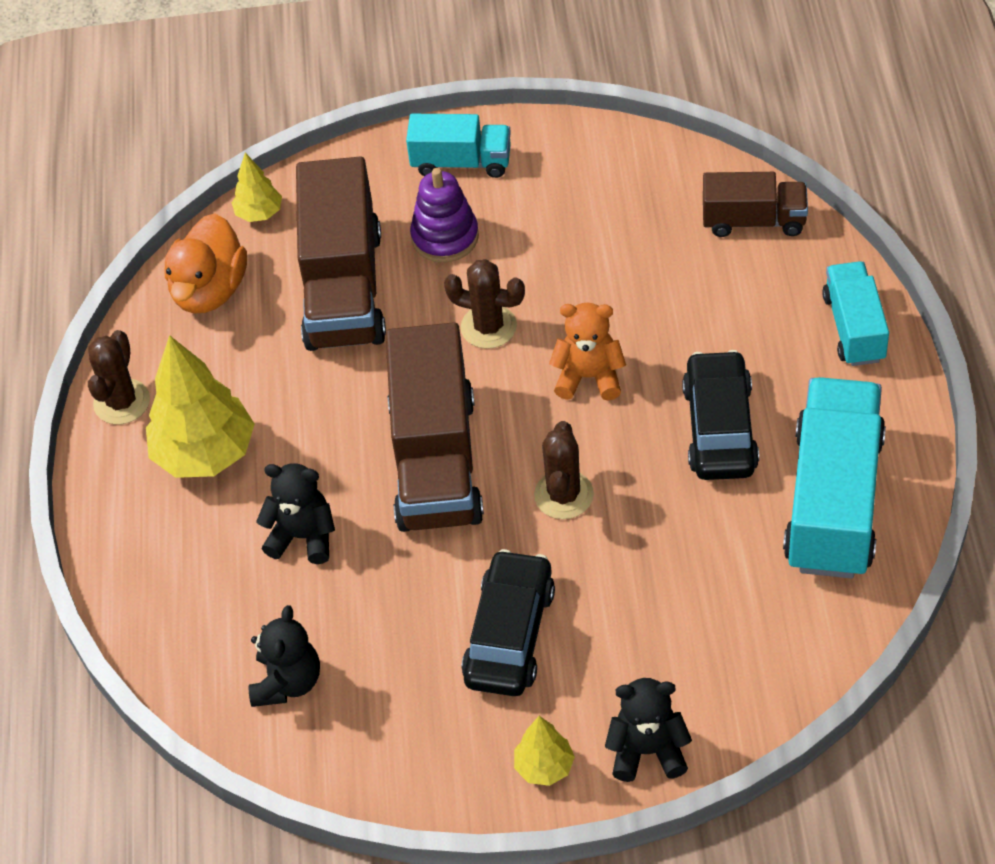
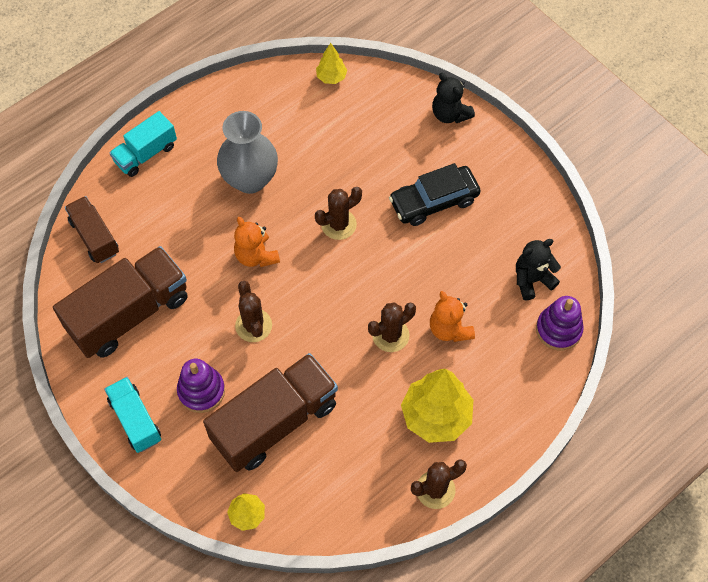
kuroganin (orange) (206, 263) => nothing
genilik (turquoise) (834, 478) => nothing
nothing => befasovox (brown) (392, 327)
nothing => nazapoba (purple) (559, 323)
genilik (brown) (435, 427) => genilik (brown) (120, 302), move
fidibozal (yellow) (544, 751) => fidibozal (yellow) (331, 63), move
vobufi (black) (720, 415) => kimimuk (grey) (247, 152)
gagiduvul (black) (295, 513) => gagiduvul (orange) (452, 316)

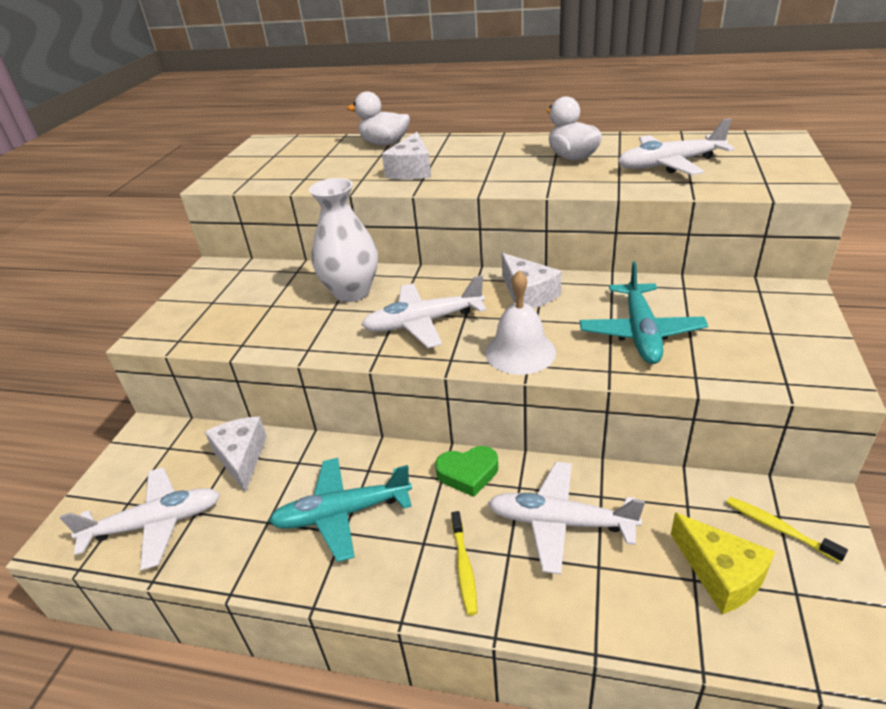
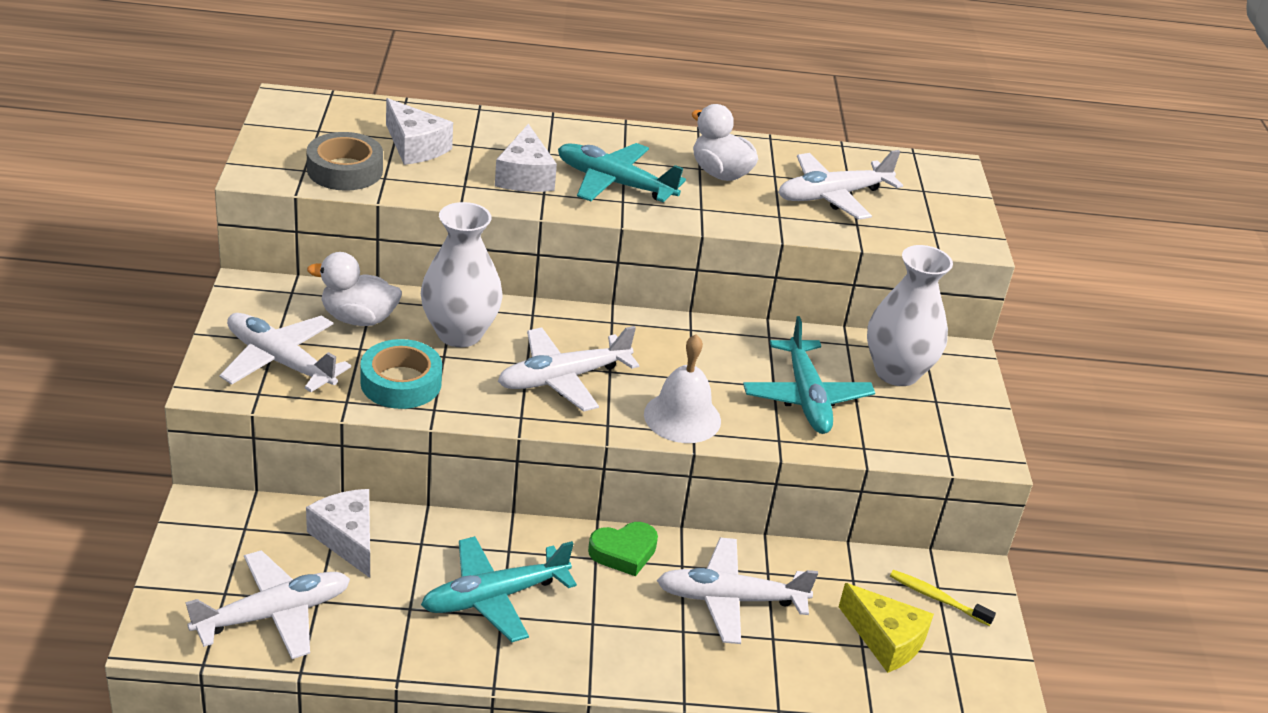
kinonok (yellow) (464, 563) => nothing
nothing => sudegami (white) (285, 352)
nothing => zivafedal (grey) (344, 161)
nothing => zivafedal (turquoise) (401, 374)
nothing => sudegami (turquoise) (622, 172)
nothing => kimimuk (white) (910, 315)
kuroganin (white) (378, 118) => kuroganin (white) (354, 289), move
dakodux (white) (532, 281) => dakodux (white) (419, 131), move

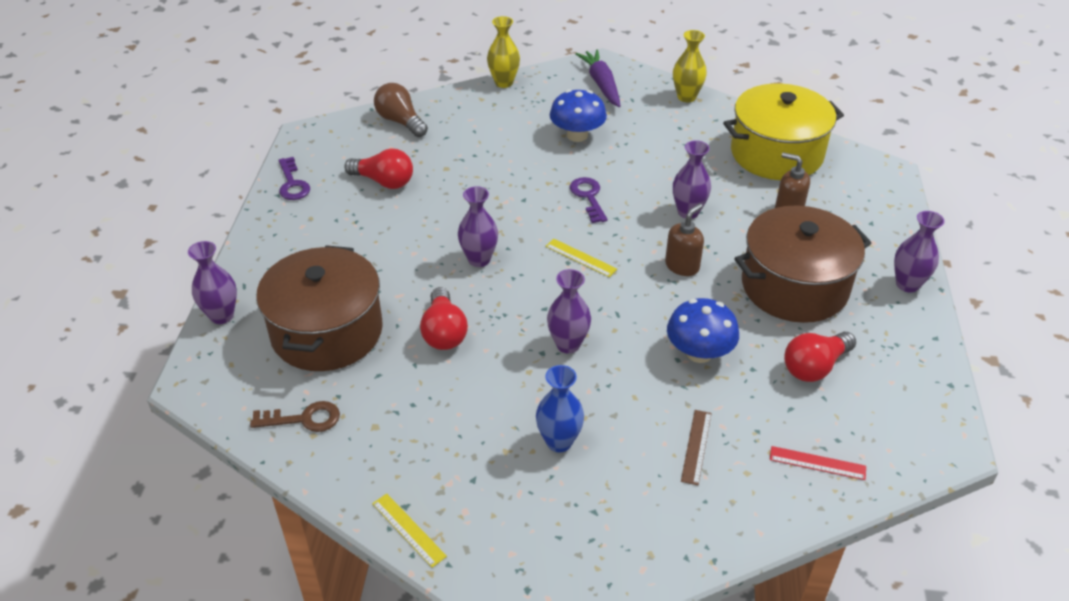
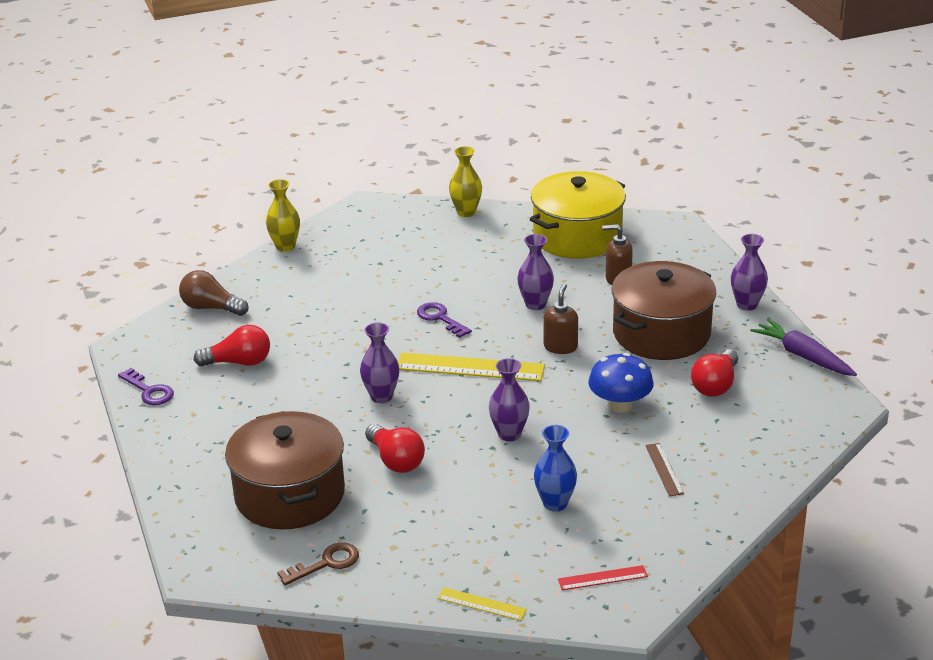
kimimuk (purple) (212, 282) => nothing
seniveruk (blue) (578, 115) => nothing
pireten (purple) (597, 78) => pireten (purple) (803, 347), move
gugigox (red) (818, 463) => gugigox (red) (603, 577), move
gugigox (yellow) (581, 258) => gugigox (yellow) (471, 366), x1.97

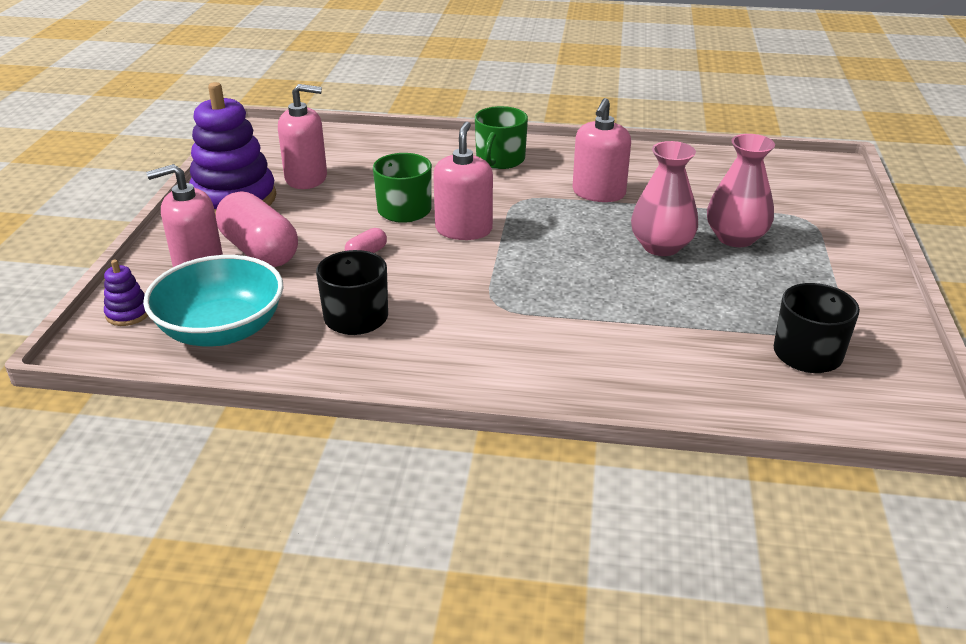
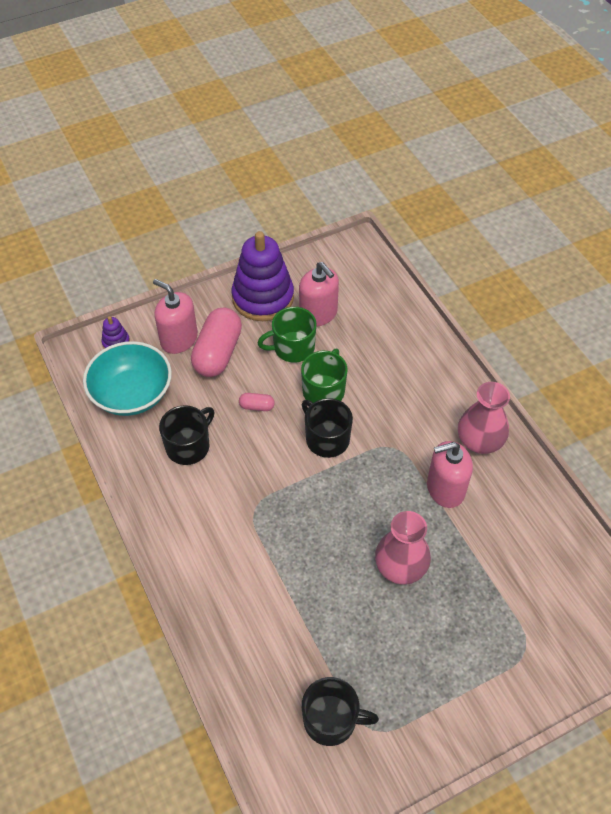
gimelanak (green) (501, 137) => gimelanak (green) (287, 335), move
kimimuk (pink) (741, 190) => kimimuk (pink) (484, 418), move
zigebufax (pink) (463, 181) => gimelanak (black) (327, 428)

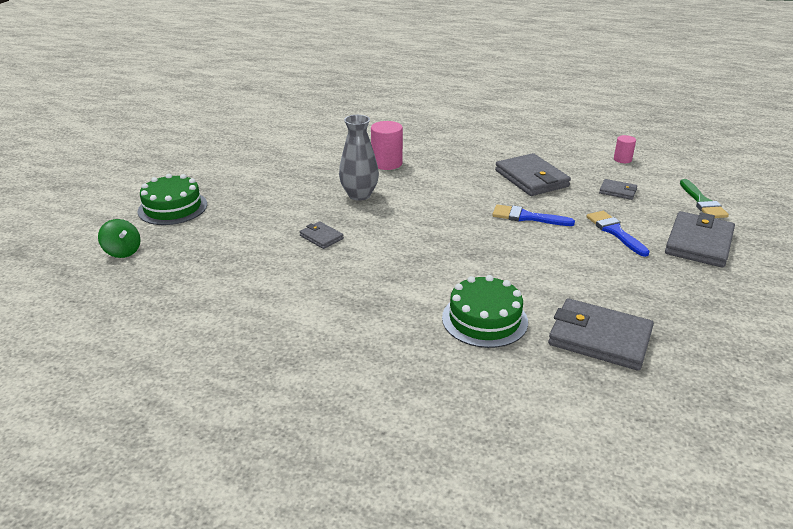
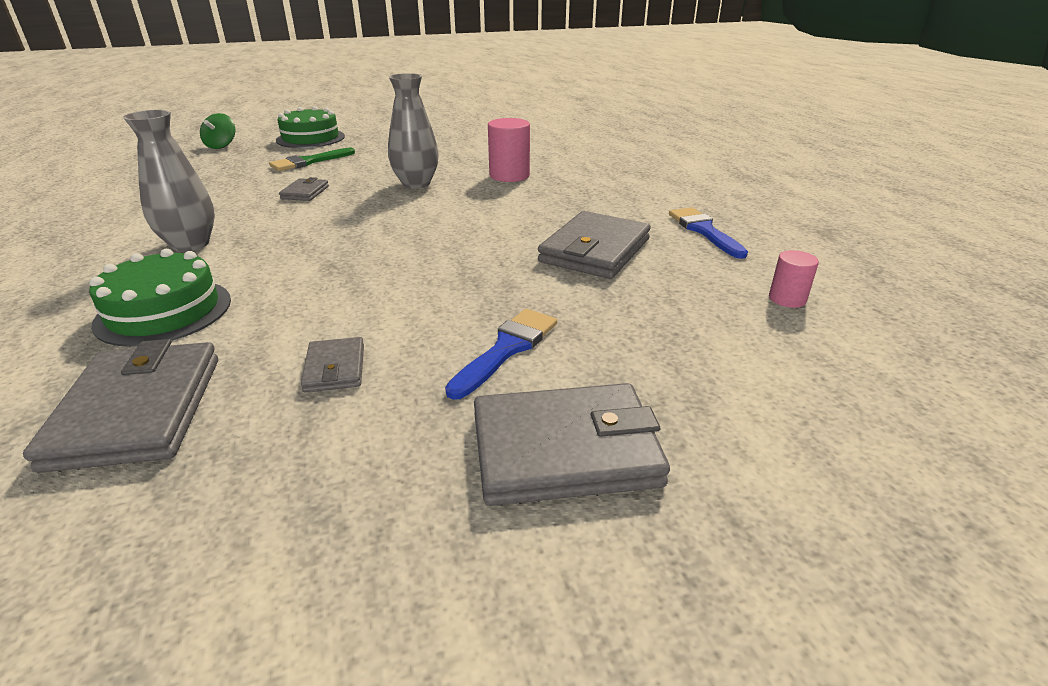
nothing => kimimuk (grey) (169, 181)
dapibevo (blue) (533, 215) => dapibevo (blue) (708, 233), move
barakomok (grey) (618, 189) => barakomok (grey) (332, 364), move
dapibevo (green) (704, 198) => dapibevo (green) (312, 159), move

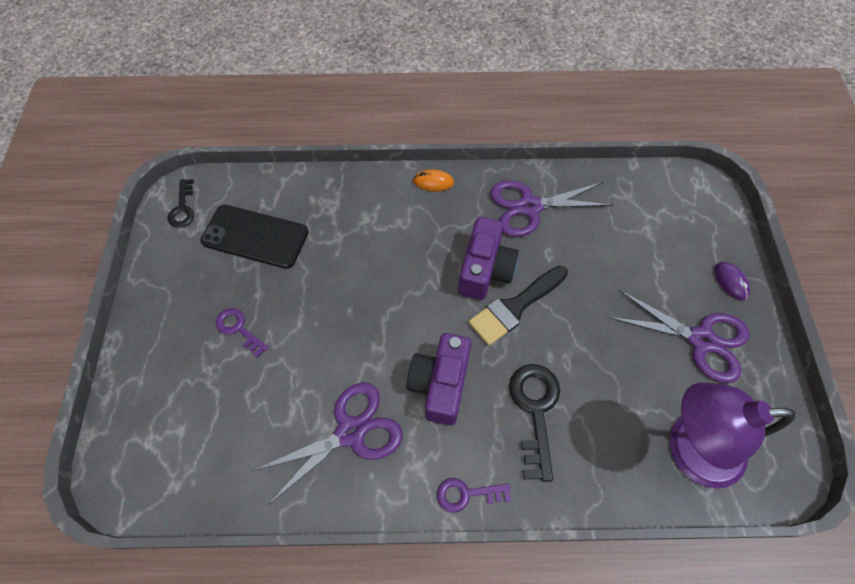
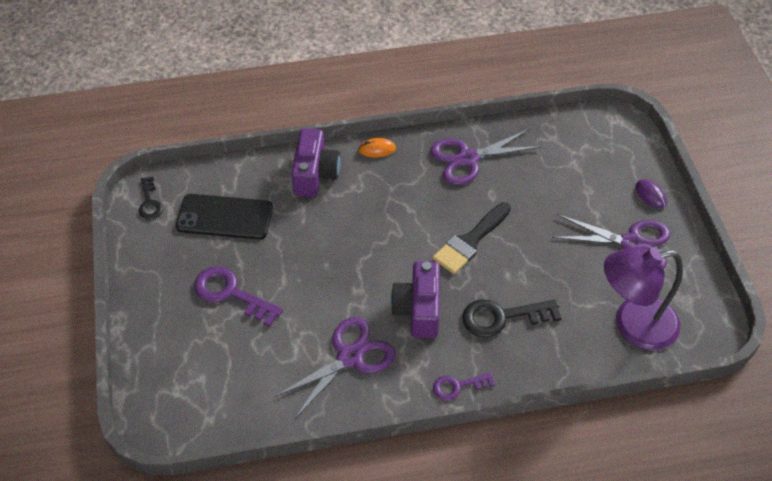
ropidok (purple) (488, 258) => ropidok (purple) (315, 162), move
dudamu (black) (534, 423) => dudamu (black) (512, 318), 90 degrees counterclockwise
dudamu (purple) (242, 333) => dudamu (purple) (238, 296), x1.67

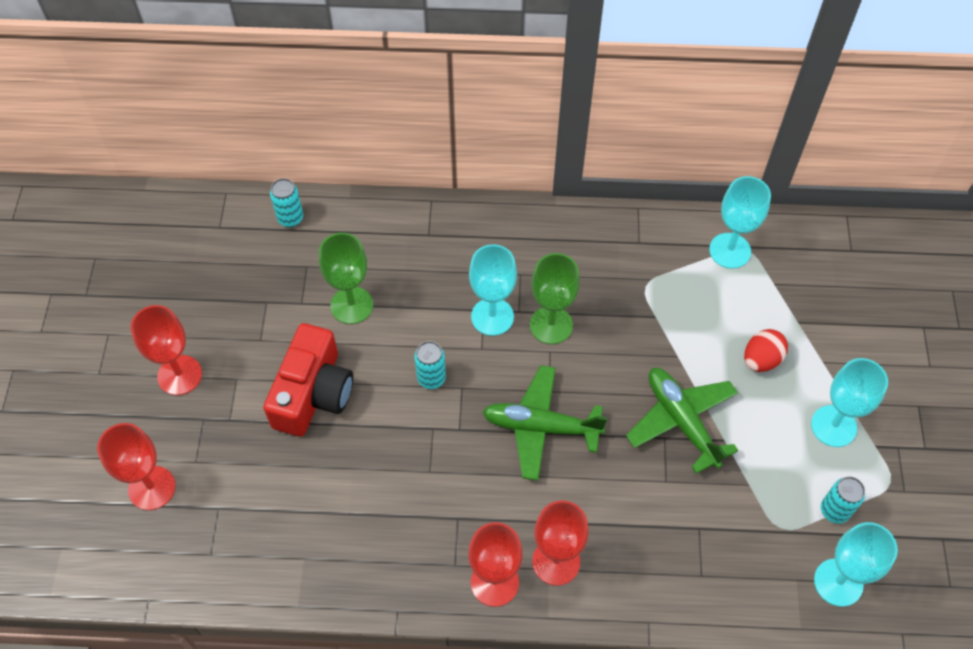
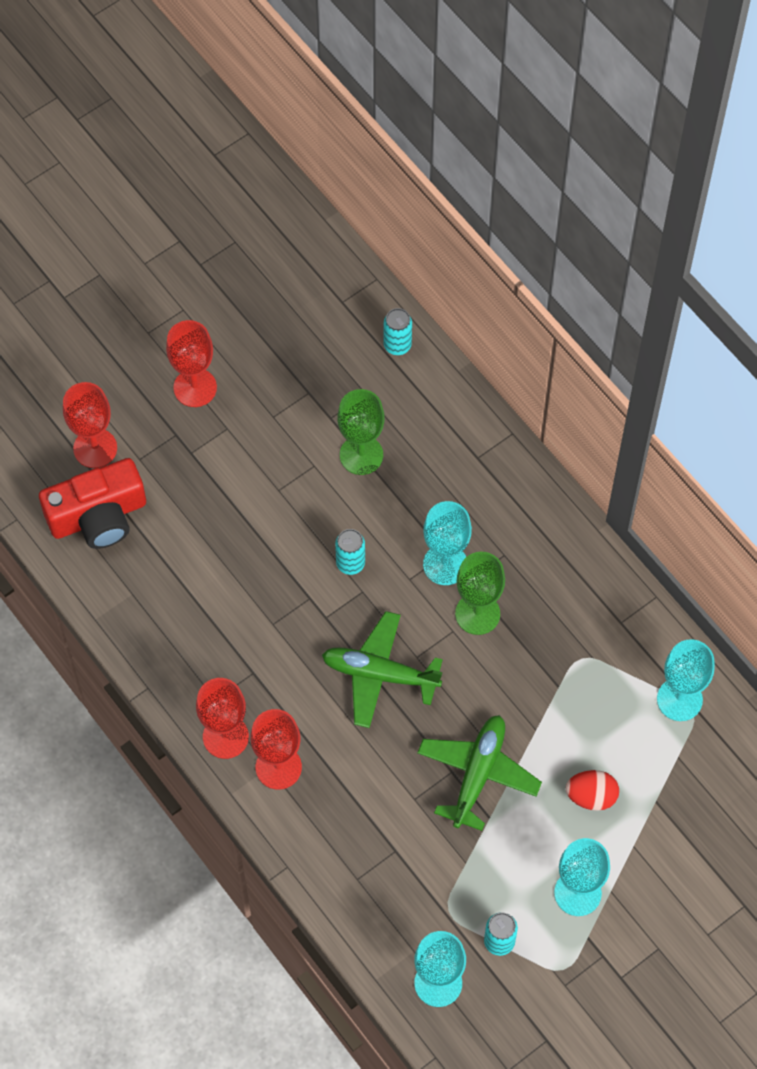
ropidok (red) (308, 380) => ropidok (red) (92, 503), move
sudegami (green) (545, 423) => sudegami (green) (382, 669), 45 degrees counterclockwise

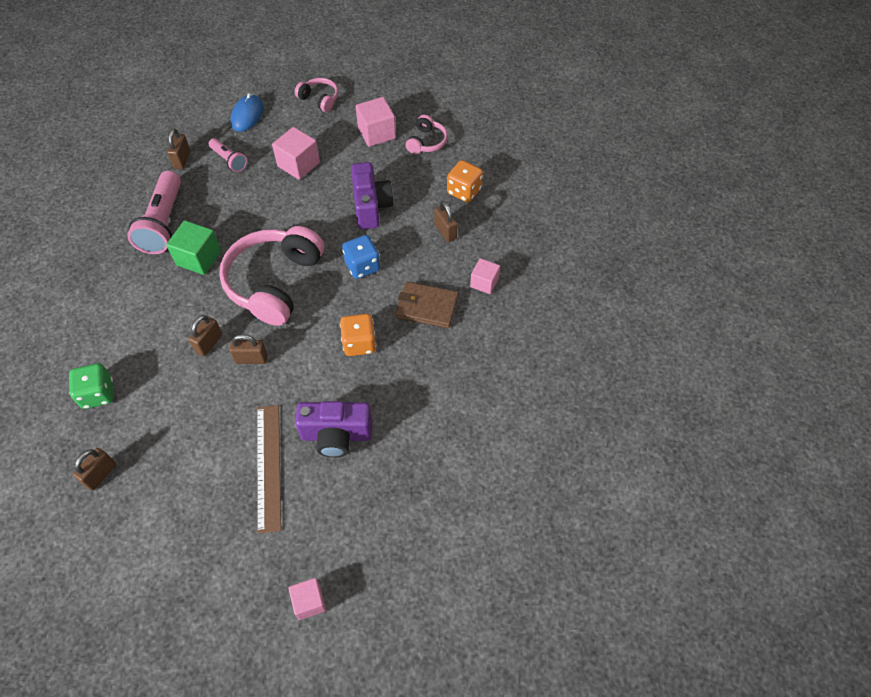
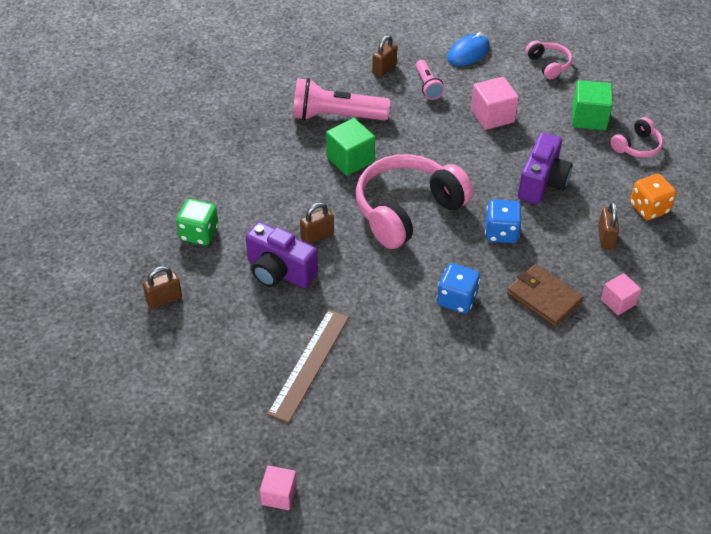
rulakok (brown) (248, 349) => nothing
ropidok (purple) (334, 429) => ropidok (purple) (282, 255), move
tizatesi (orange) (358, 335) => tizatesi (blue) (458, 288)
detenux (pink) (376, 122) => detenux (green) (592, 105)
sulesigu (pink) (154, 212) => sulesigu (pink) (341, 99), 60 degrees clockwise

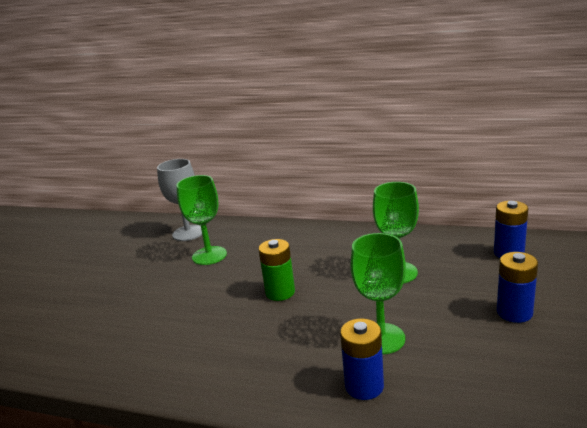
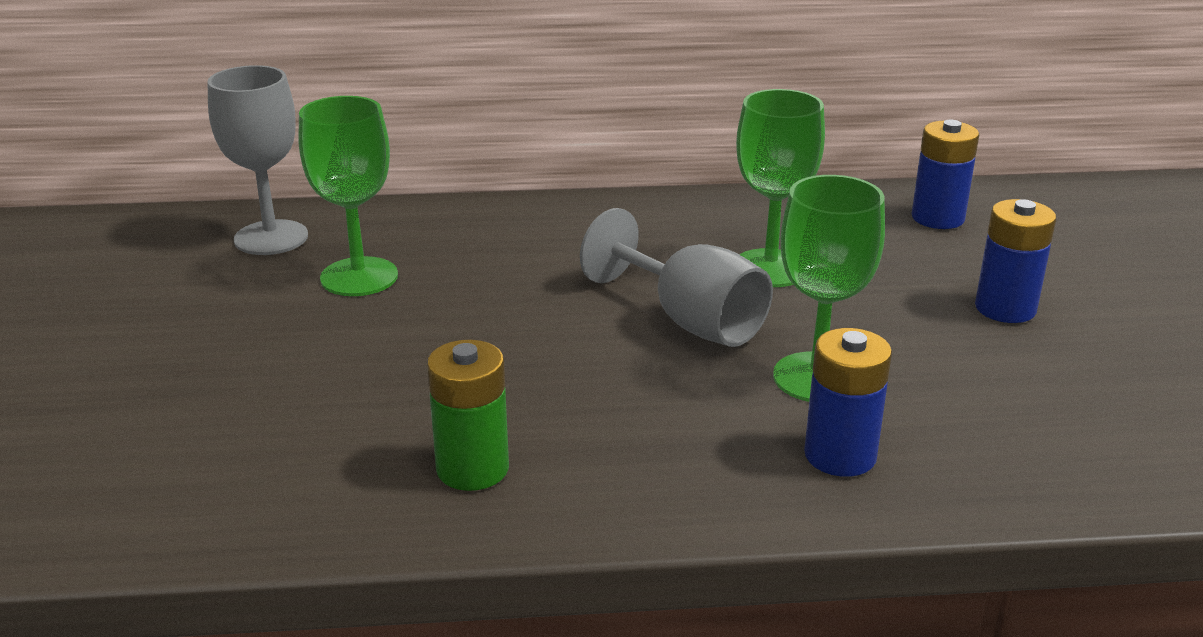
nothing => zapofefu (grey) (676, 277)
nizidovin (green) (276, 270) => nizidovin (green) (468, 415), move

